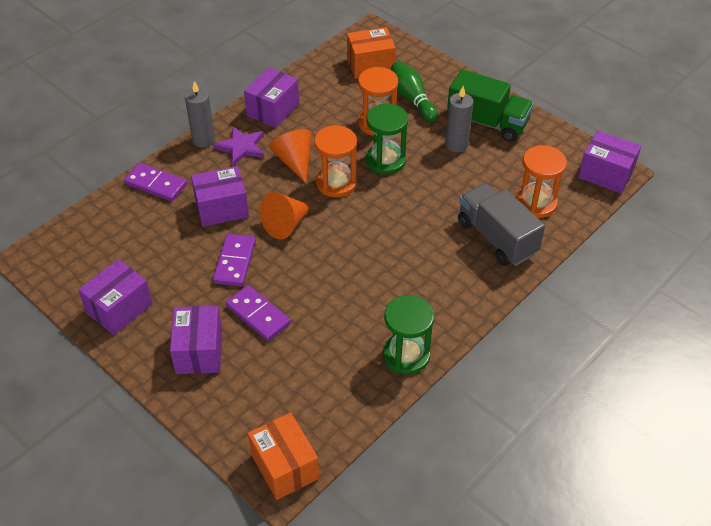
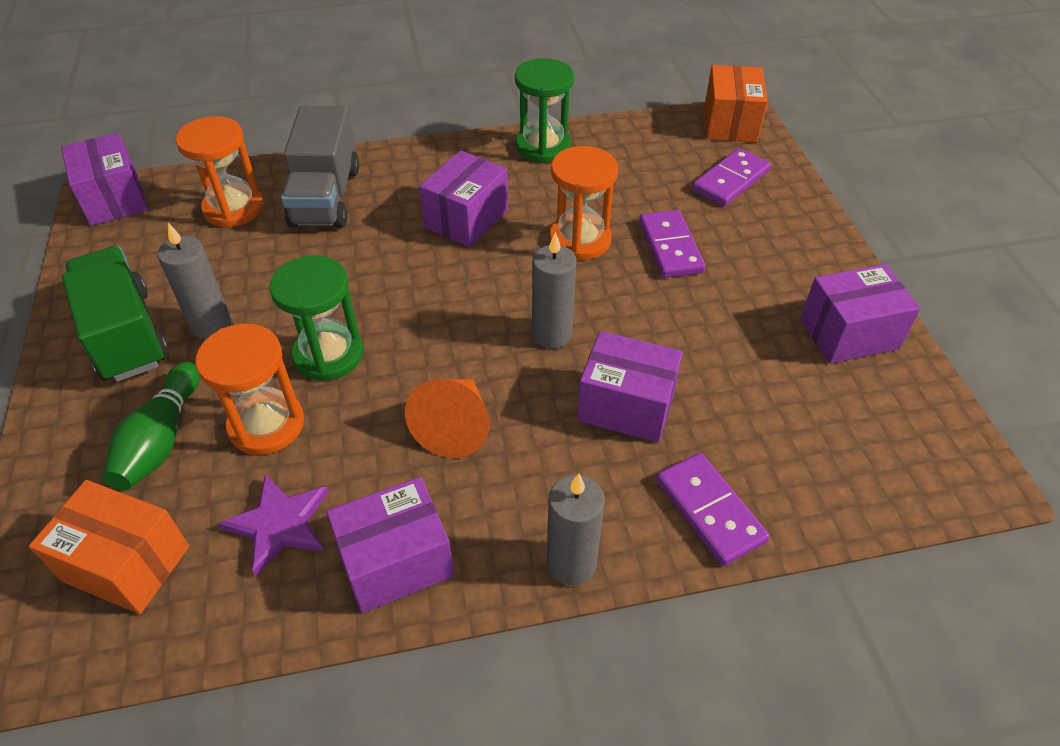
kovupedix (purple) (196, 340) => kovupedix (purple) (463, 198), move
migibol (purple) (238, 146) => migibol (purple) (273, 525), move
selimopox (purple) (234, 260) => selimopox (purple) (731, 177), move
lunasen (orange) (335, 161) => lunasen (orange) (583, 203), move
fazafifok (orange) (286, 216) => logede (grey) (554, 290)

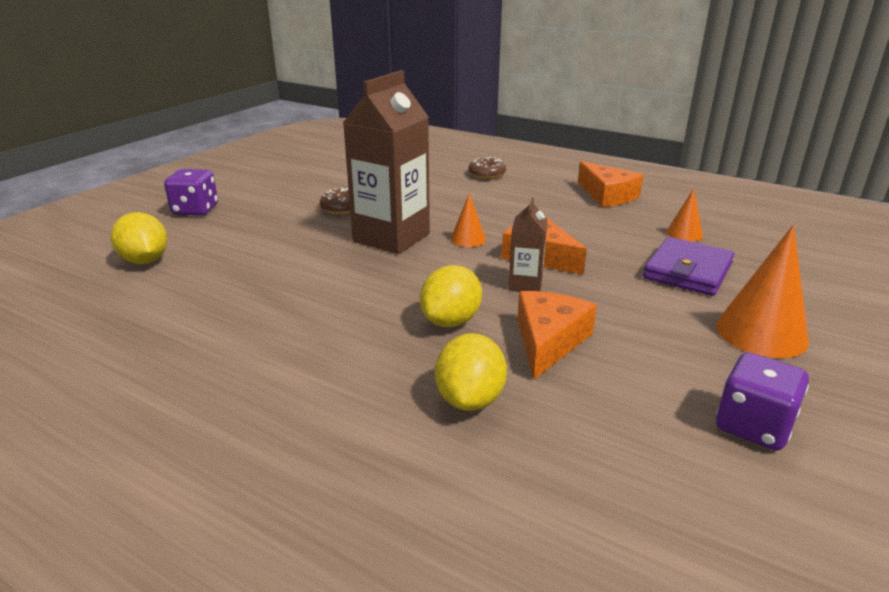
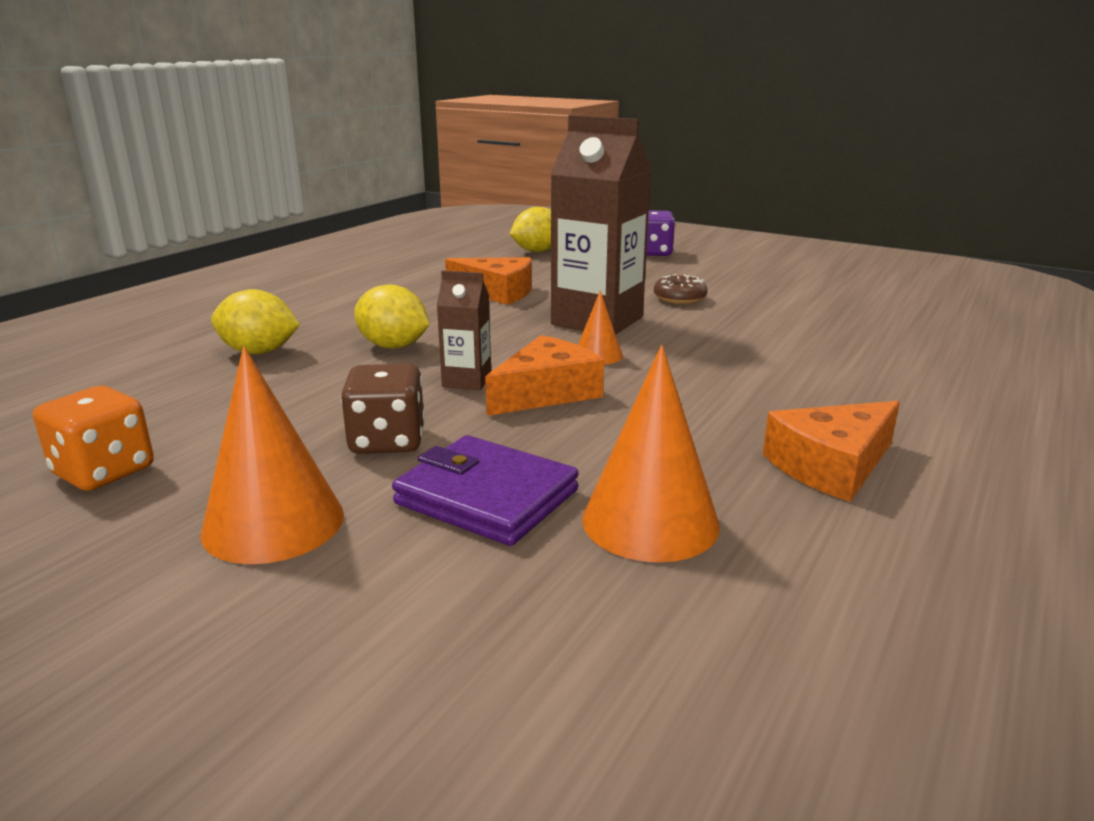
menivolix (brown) (487, 168) => nothing
nothing => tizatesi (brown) (383, 409)
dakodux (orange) (557, 335) => dakodux (orange) (488, 281), move
tizatesi (purple) (762, 401) => tizatesi (orange) (93, 438)
fazafifok (orange) (684, 215) => fazafifok (orange) (651, 454), x1.85

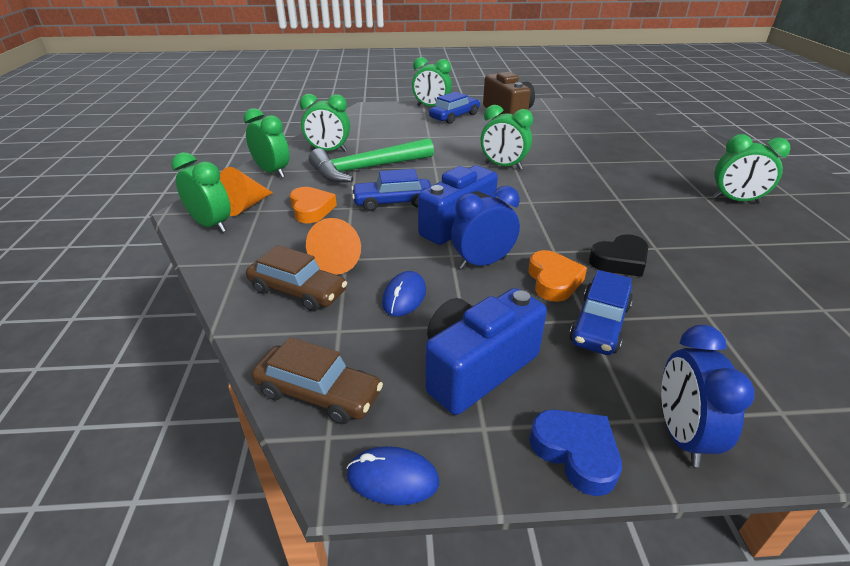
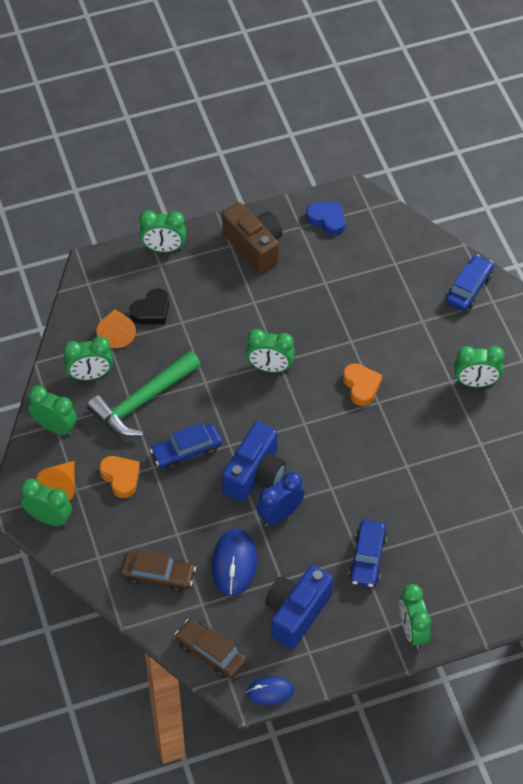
fazafifok (orange) (333, 246) => fazafifok (orange) (116, 328), move
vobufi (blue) (454, 108) => vobufi (blue) (470, 282), move
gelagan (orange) (557, 276) => gelagan (orange) (362, 384), move
gelagan (blue) (575, 452) => gelagan (blue) (325, 218), move
gelagan (black) (618, 255) => gelagan (black) (149, 306), move
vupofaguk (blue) (708, 396) => vupofaguk (green) (415, 616)
vobufi (brown) (317, 380) => vobufi (brown) (211, 649), 150 degrees counterclockwise
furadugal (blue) (404, 294) => furadugal (blue) (234, 562), x1.62

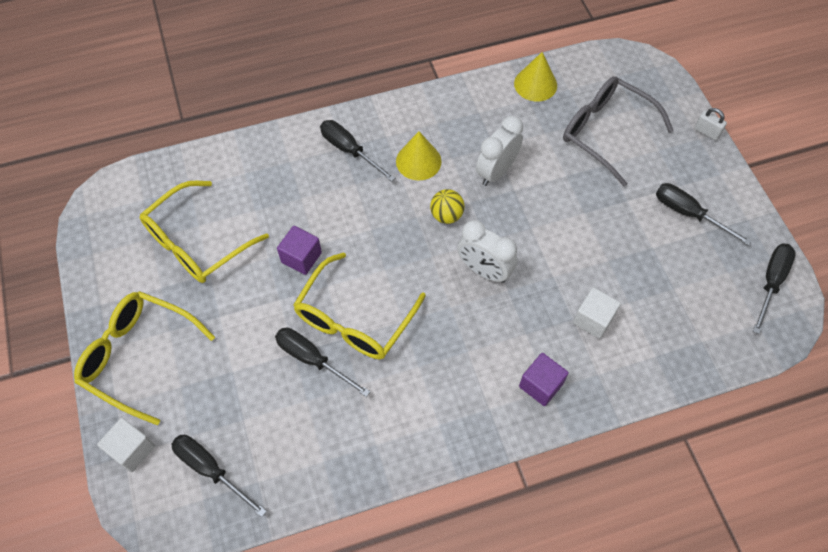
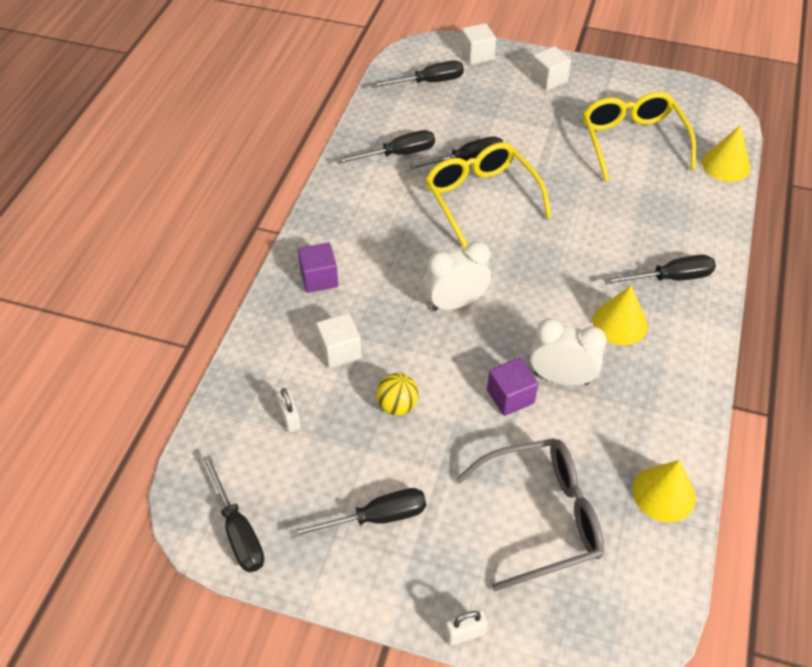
nothing => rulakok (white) (289, 410)
nothing => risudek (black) (385, 147)
nothing => fazafifok (yellow) (726, 153)
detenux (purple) (299, 250) => detenux (purple) (512, 387), move
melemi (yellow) (447, 206) => melemi (yellow) (397, 394), move
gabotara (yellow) (144, 358) => detenux (white) (551, 68)
vupofaguk (white) (499, 151) => vupofaguk (white) (568, 352), 60 degrees counterclockwise

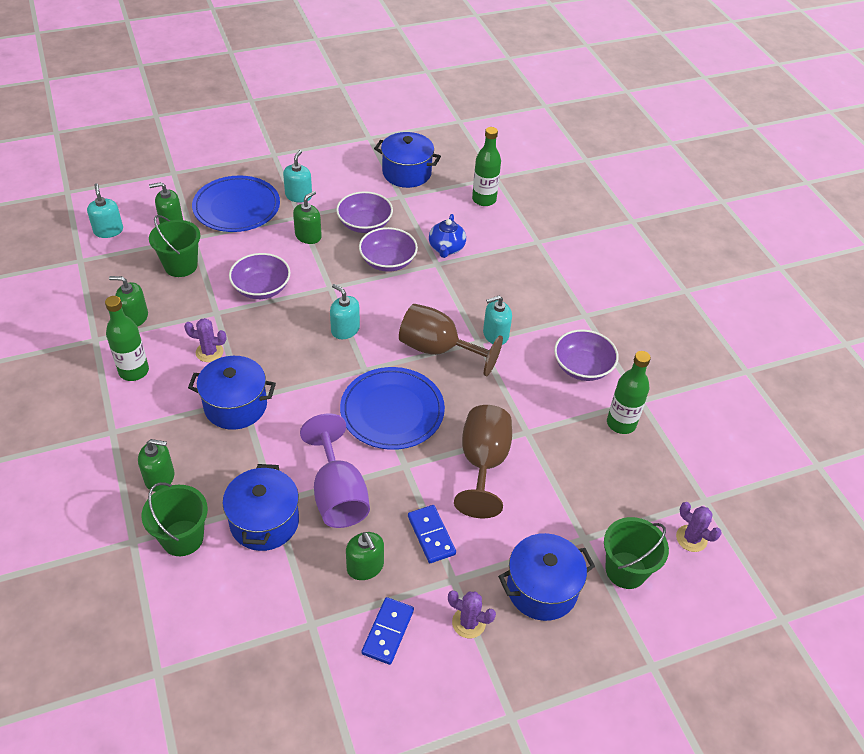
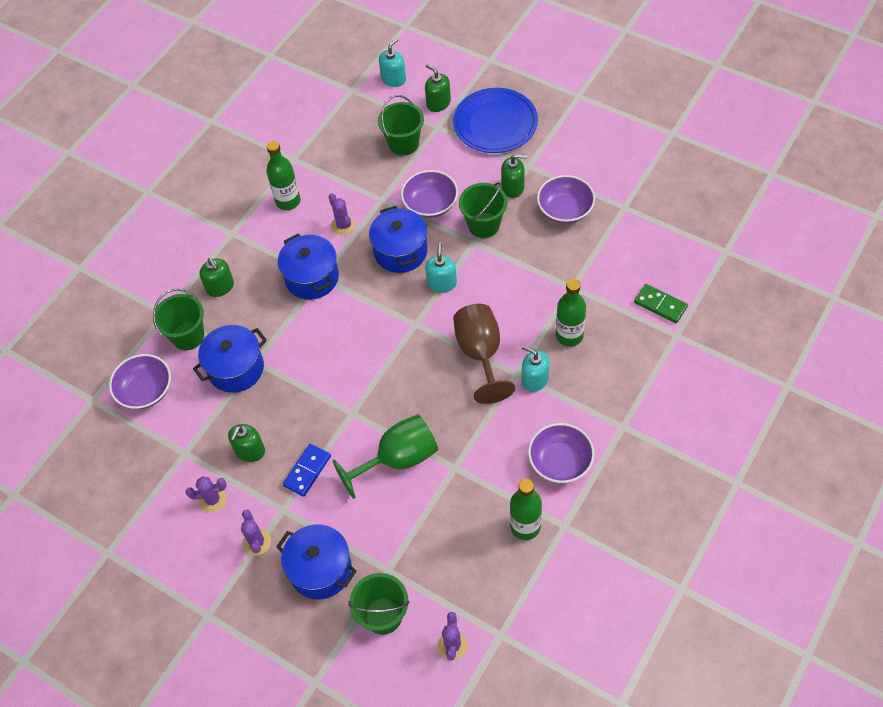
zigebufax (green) (128, 301) => nothing
zigebufax (turquoise) (297, 176) => nothing
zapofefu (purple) (335, 470) => nothing
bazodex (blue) (392, 408) => nothing
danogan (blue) (447, 236) => nothing
nothing => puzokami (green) (483, 210)
nothing => selimopox (green) (661, 303)
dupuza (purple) (388, 249) => dupuza (purple) (140, 381), move
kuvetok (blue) (407, 160) => kuvetok (blue) (398, 239), move
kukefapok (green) (486, 166) => kukefapok (green) (571, 313), move
selimopox (blue) (388, 631) => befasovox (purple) (206, 494)
zapofefu (brown) (483, 461) => zapofefu (green) (385, 456)

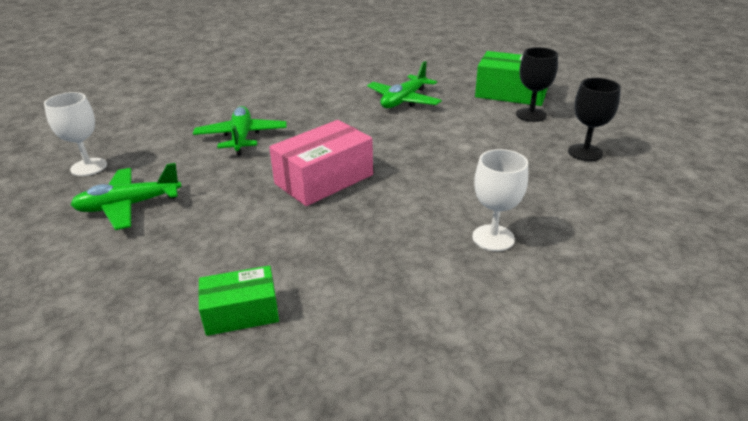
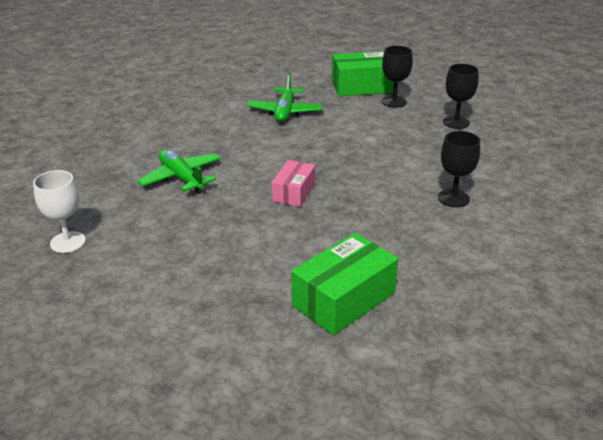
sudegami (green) (126, 196) => nothing
zapofefu (white) (500, 200) => zapofefu (black) (459, 169)
kovupedix (green) (238, 300) => kovupedix (green) (344, 284), x1.62
kovupedix (pink) (321, 163) => kovupedix (pink) (293, 183), x0.62

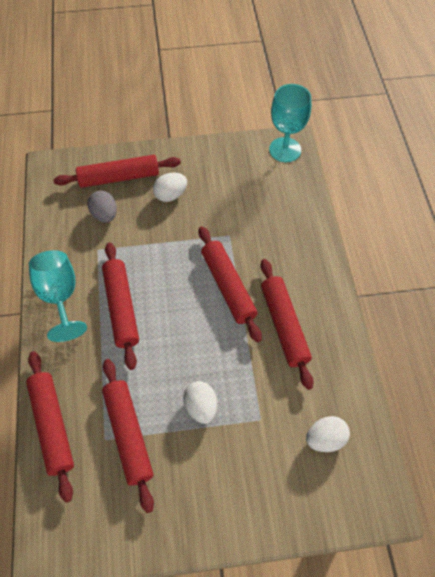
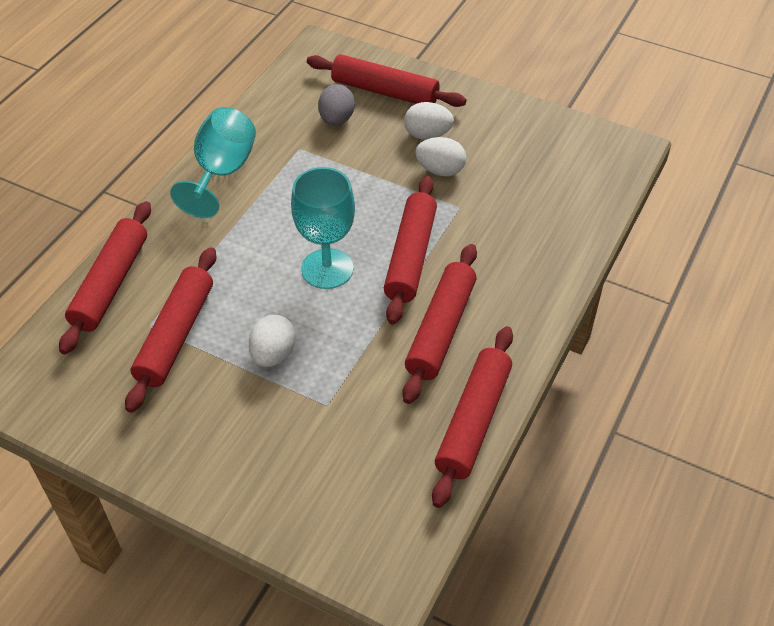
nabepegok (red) (120, 306) => nabepegok (red) (472, 417), move
zapofefu (turquoise) (290, 123) => zapofefu (turquoise) (323, 228), move
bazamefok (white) (328, 434) => bazamefok (white) (440, 156), move

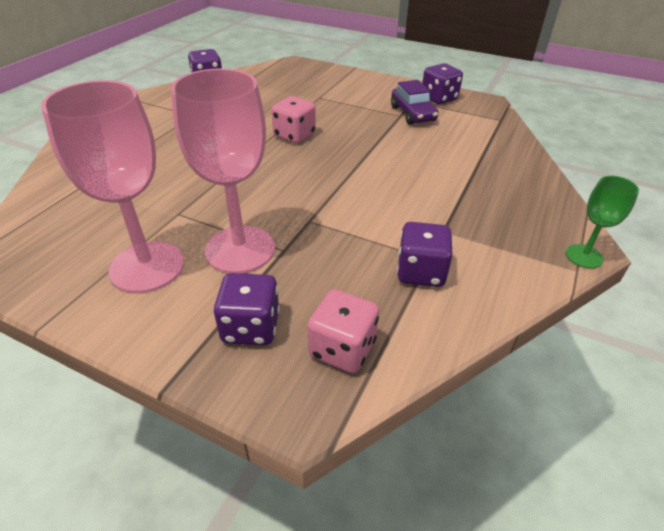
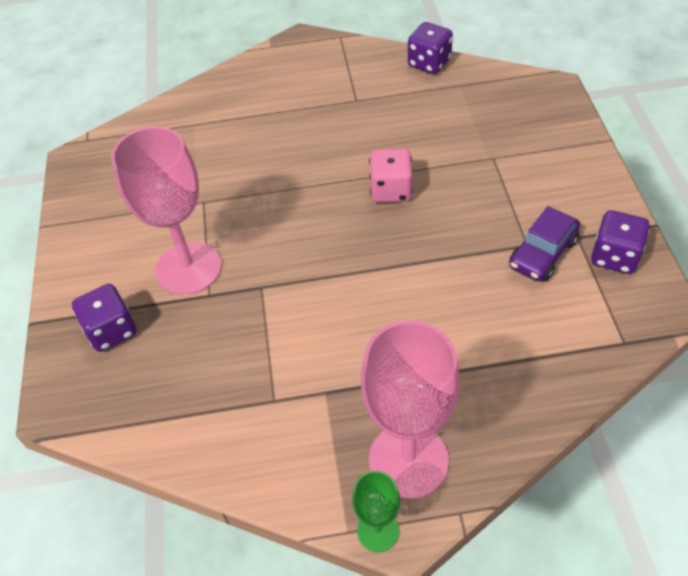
tizatesi (pink) (343, 331) => nothing
tizatesi (purple) (424, 254) => nothing
zapofefu (pink) (112, 186) => zapofefu (pink) (410, 409), move

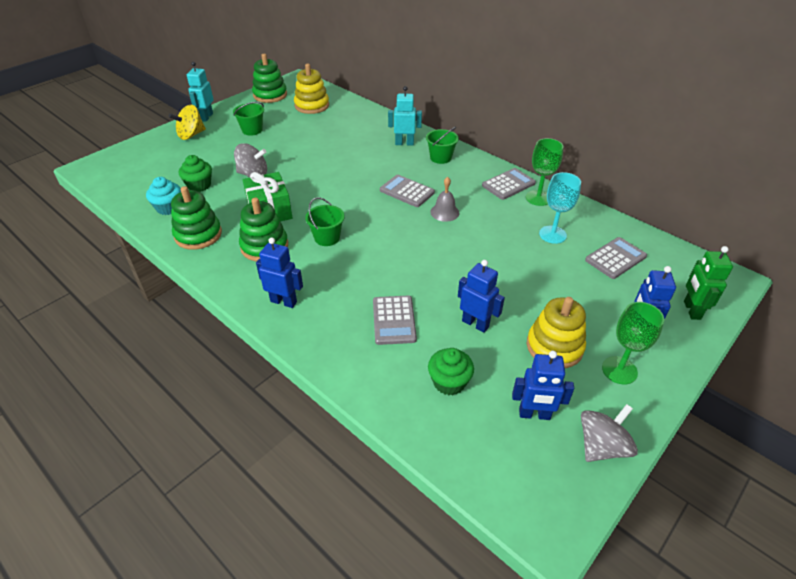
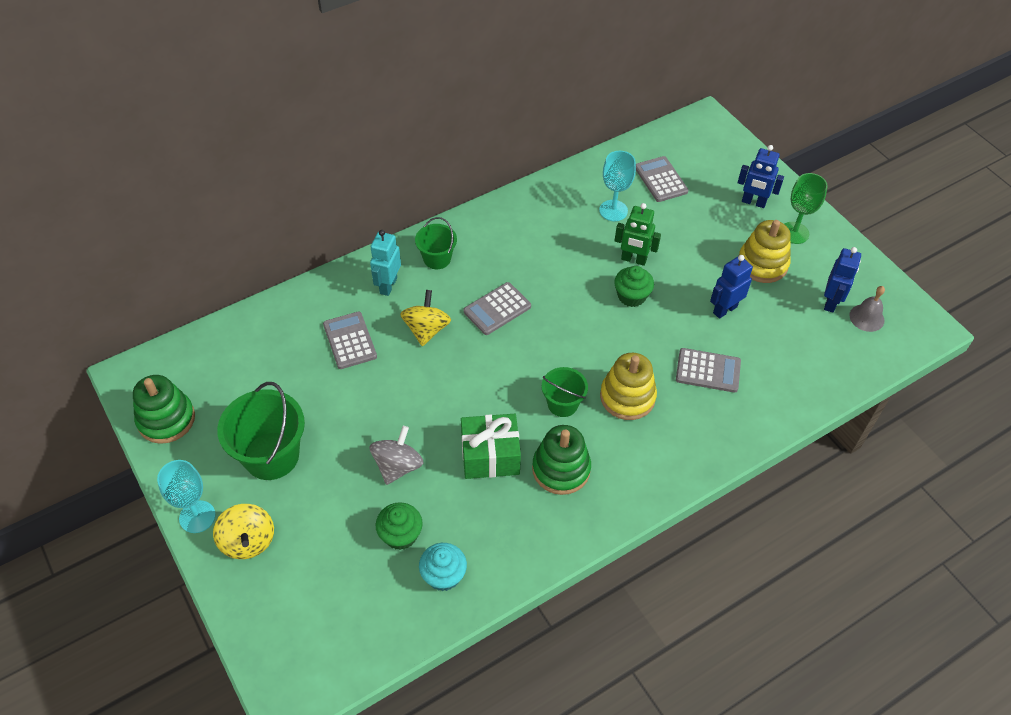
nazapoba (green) (196, 218) => nothing
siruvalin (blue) (279, 273) => nothing
zapofefu (green) (544, 172) => nothing
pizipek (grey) (609, 433) => nothing
nothing => pizipek (yellow) (425, 318)
nazapoba (yellow) (311, 88) => nazapoba (yellow) (628, 386), move
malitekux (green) (451, 371) => malitekux (green) (634, 286), move
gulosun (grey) (444, 199) => gulosun (grey) (867, 309), move
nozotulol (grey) (509, 184) => nozotulol (grey) (350, 340), move
siruvalin (green) (708, 283) => siruvalin (green) (638, 234), move
siruvalin (turquoise) (200, 91) => zapofefu (turquoise) (186, 496)
puzokami (green) (248, 119) => puzokami (green) (261, 431), x1.74

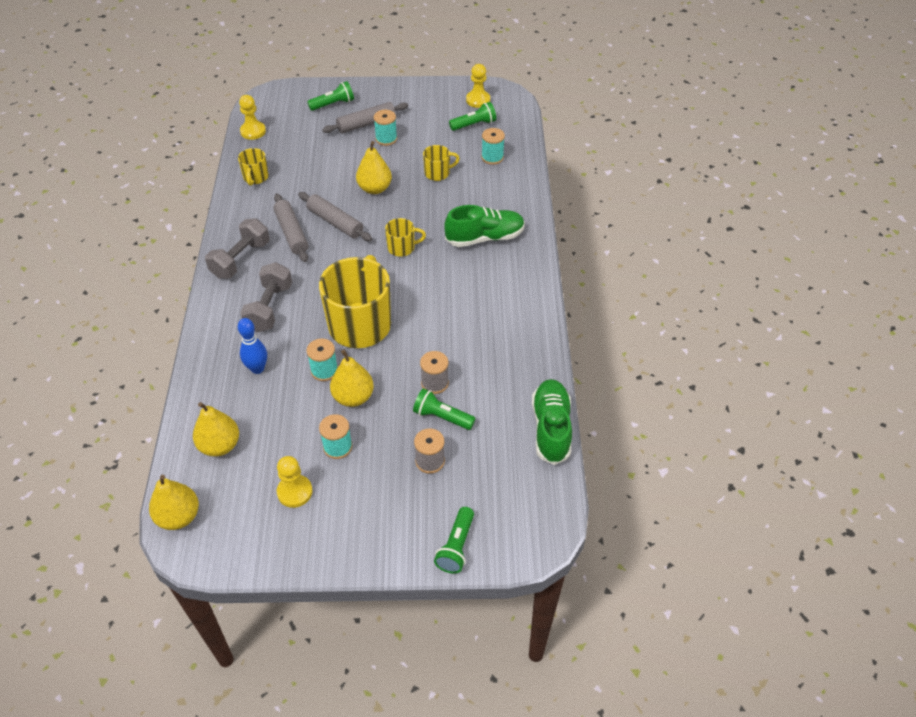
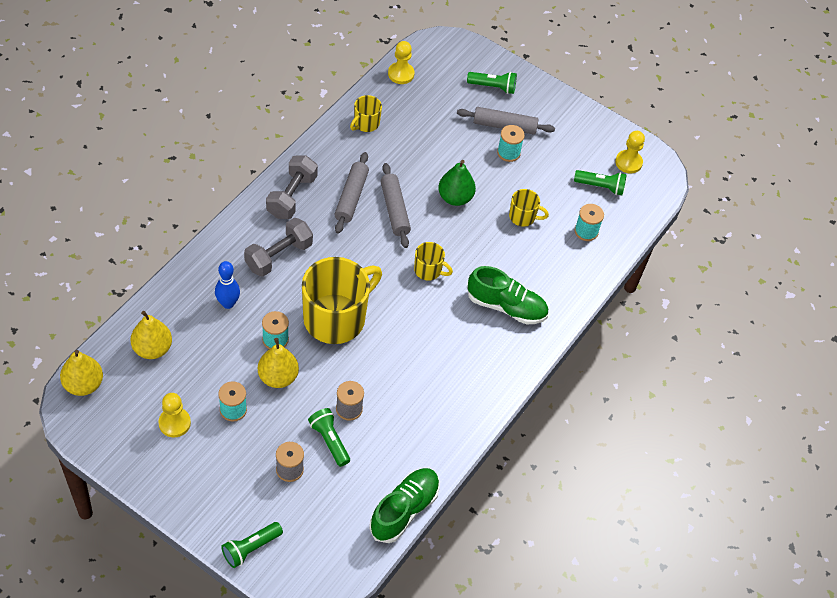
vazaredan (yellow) (374, 167) => vazaredan (green) (457, 183)
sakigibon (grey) (237, 248) => sakigibon (grey) (292, 187), 45 degrees counterclockwise

